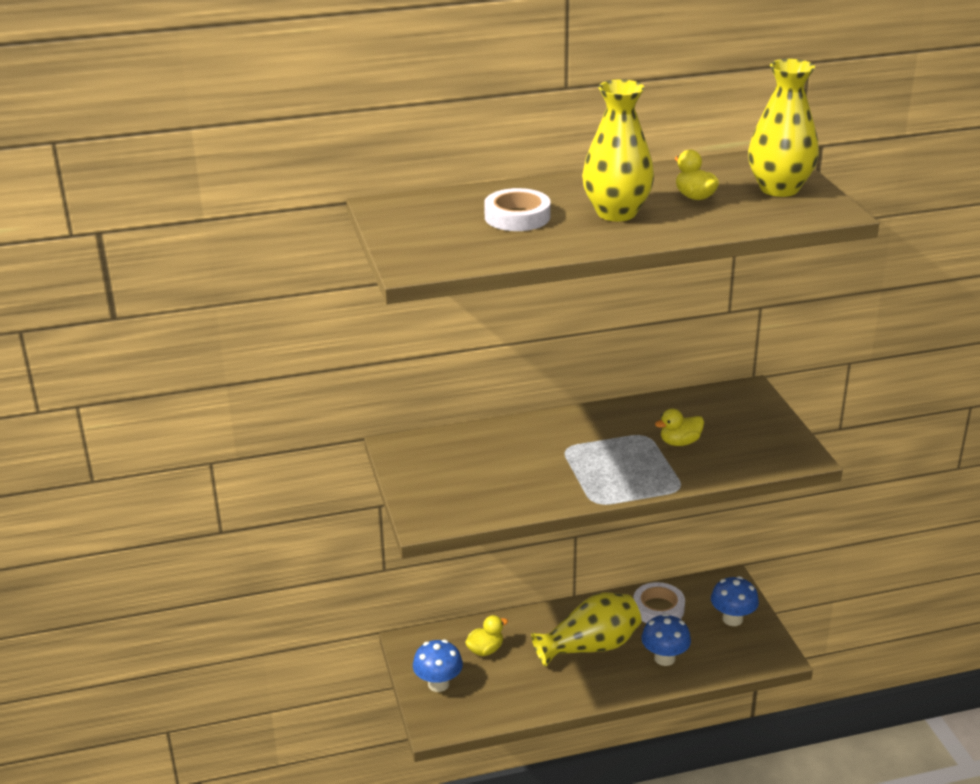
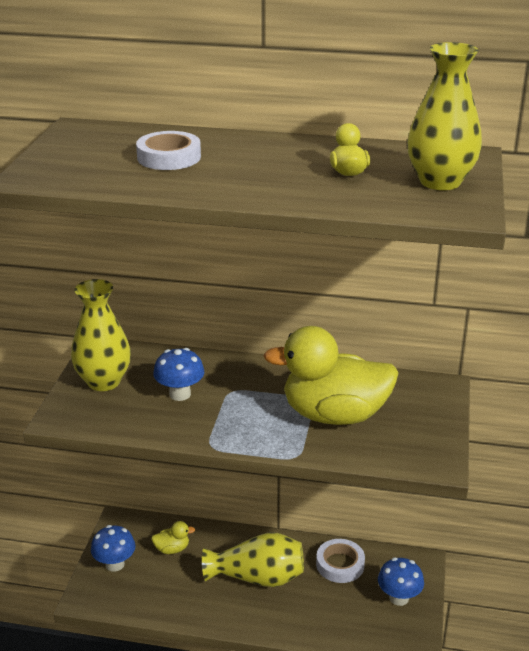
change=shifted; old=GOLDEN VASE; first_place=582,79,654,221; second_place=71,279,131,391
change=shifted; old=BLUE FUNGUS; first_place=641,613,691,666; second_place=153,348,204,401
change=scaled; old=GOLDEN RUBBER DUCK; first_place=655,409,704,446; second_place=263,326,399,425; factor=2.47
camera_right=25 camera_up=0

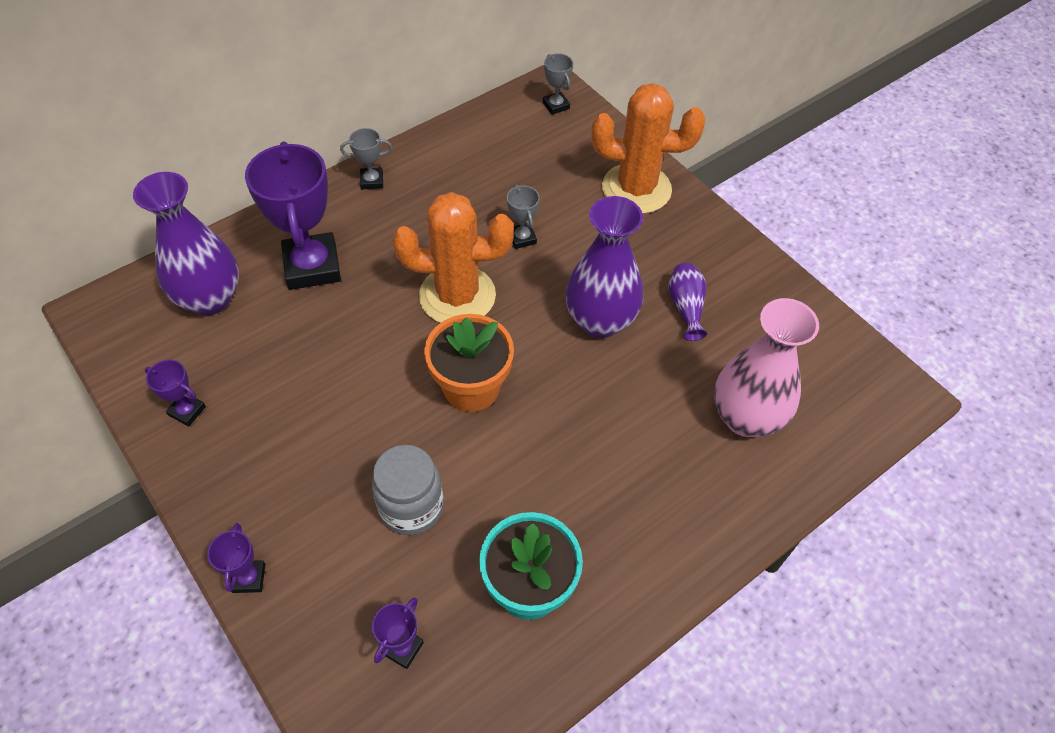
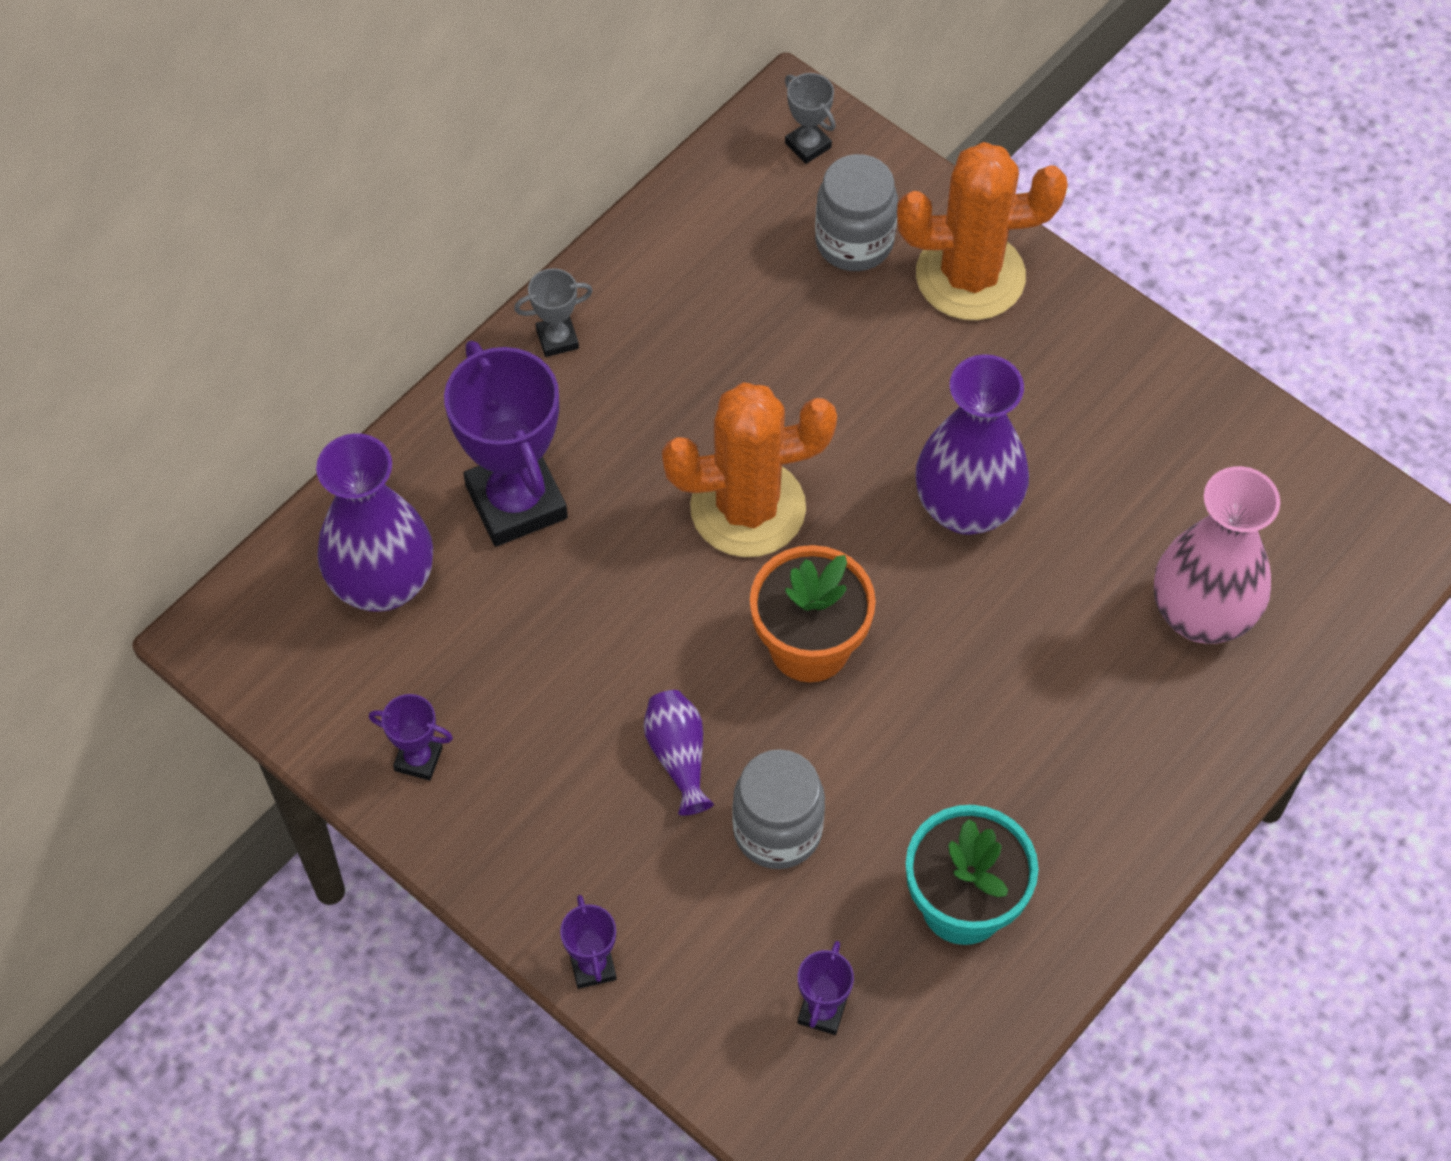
change=gone; old=GRAY AWARD CUP; first_place=507,184,540,249
change=shifted; old=VIOLET VASE; first_place=669,263,707,341; second_place=644,690,714,816
change=new; new=GRAY JAR; second_place=815,154,898,271
camera_right=-10 camera_up=5

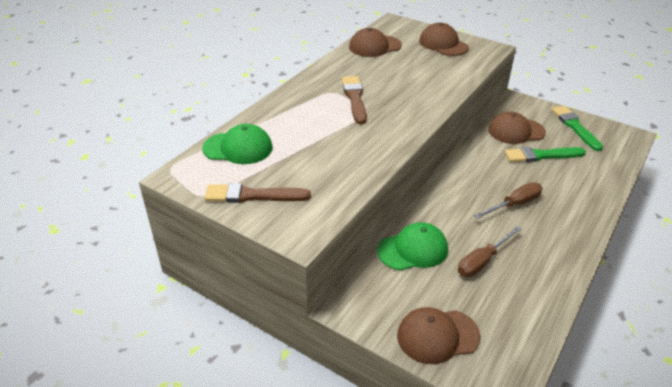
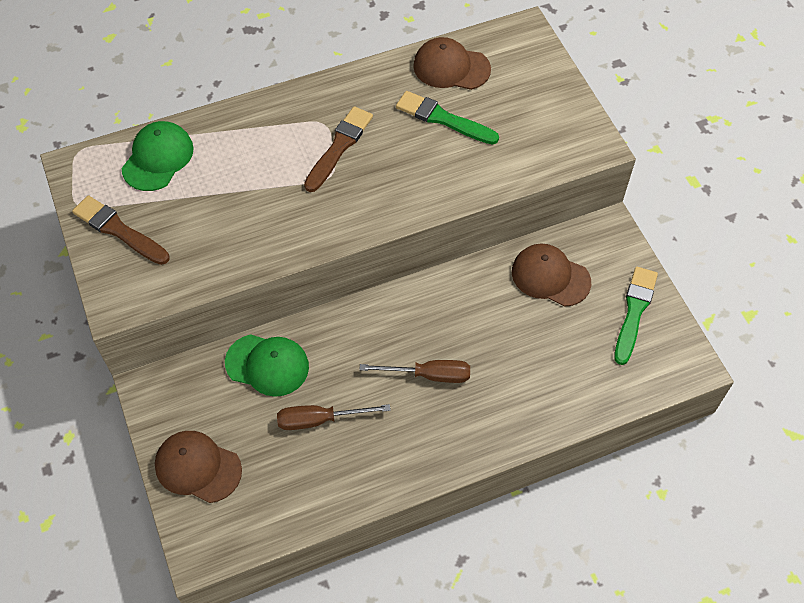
change=rotated; old=LEAF-GREEN PEAKED CAP; first_place=202,124,272,164; second_place=122,121,194,191; degrees=-105
change=gone; old=BROWN PEAKED CAP; first_place=419,23,469,56
change=shifted; old=LEAF-GREEN BRUSH; first_place=505,147,586,162; second_place=396,91,499,145
camera_right=35 camera_up=20

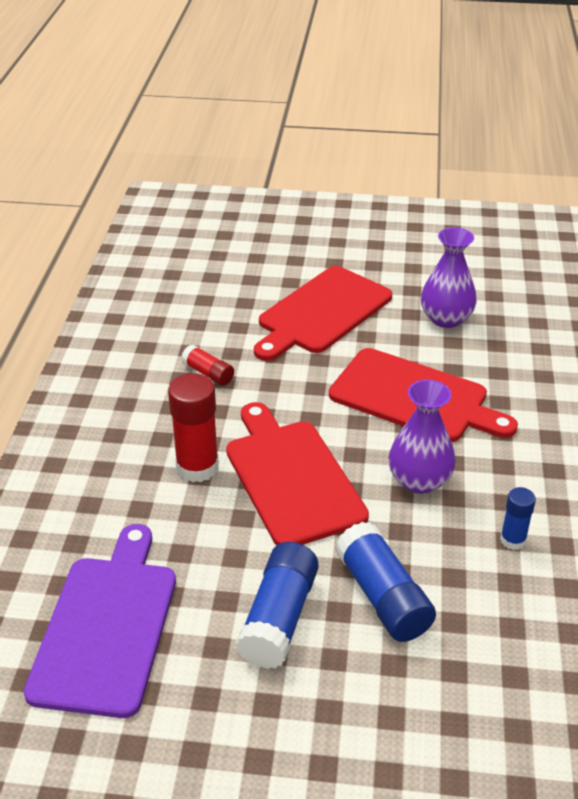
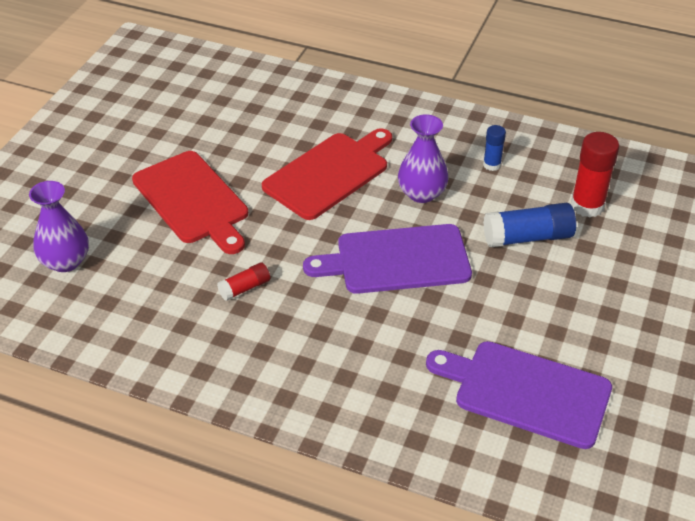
change=shifted; old=CRIMSON STICK OF GLUE; first_place=168,373,219,482; second_place=571,132,619,218
change=repainted; old=CRIMSON CUTTING BOARD; new=VIOLET CUTTING BOARD; first_place=226,402,369,546; second_place=303,224,472,294
change=gone; old=BLUE STICK OF GLUE; first_place=236,542,319,669
change=shifted; old=VIOLET VASE; first_place=421,227,477,328; second_place=29,181,89,272
camera_right=-75 camera_up=5

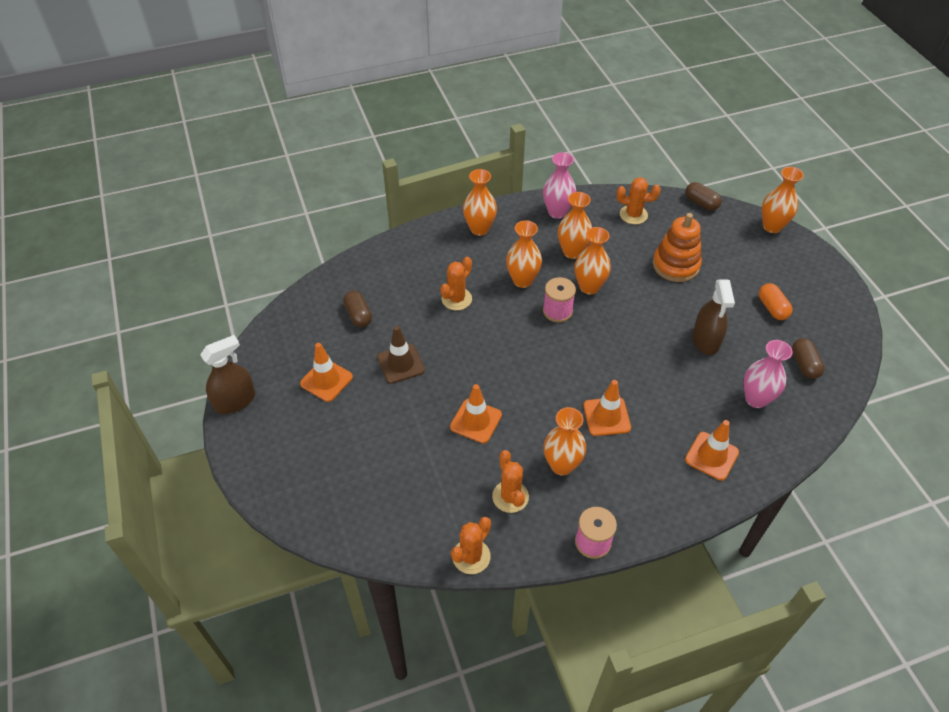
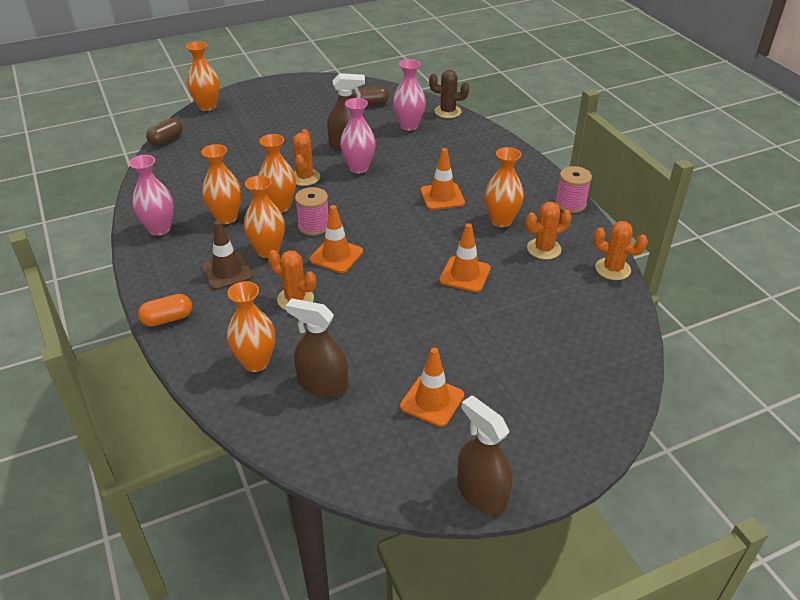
change=swapped; old=BROWN PILL SHAPE; new=BROWN SPRAYER; first_place=343,291,372,327; second_place=286,298,348,397
change=shifted; old=BROWN ROAD CONE; first_place=377,326,425,384; second_place=201,221,253,290
change=shifted; old=BRIGHT ORANGE VASE; first_place=463,169,497,236; second_place=227,281,275,372
change=shifted; old=BRIGHT ORANGE CACTUS; first_place=616,177,661,224; second_place=293,129,320,186
change=gone; old=BRIGHT ORANGE STACKING RINGS; first_place=653,213,702,282
change=shifted; old=BRIGHT ORANGE ROAD CONE; first_place=685,420,739,481; second_place=310,205,363,273
change=shifted; old=BRIGHT ORANGE PILL SHAPE; first_place=759,283,793,320; second_place=138,294,192,327
change=new; new=ROSE-PINK VASE; second_place=340,98,376,173
change=new; new=BROWN CACTUS; second_place=429,70,469,118
camera_right=-95 camera_up=-10

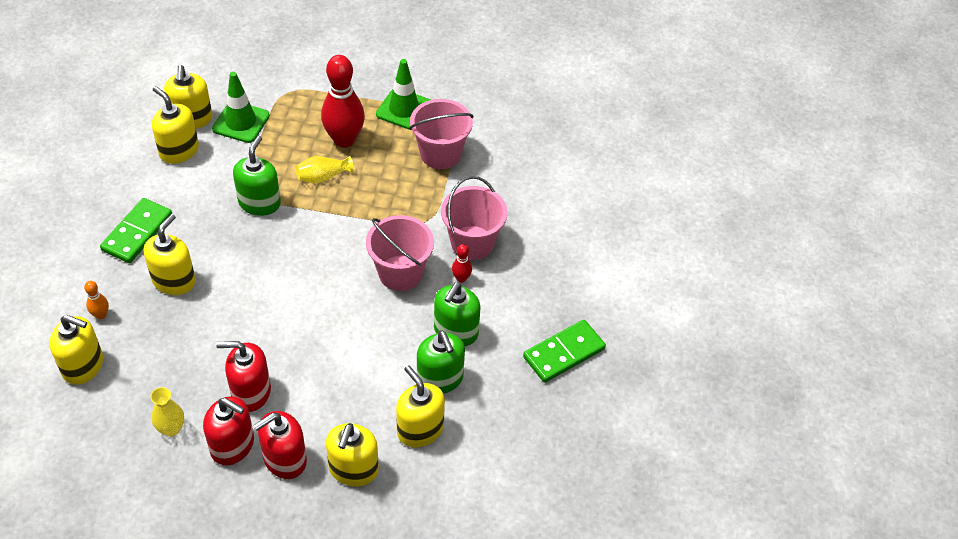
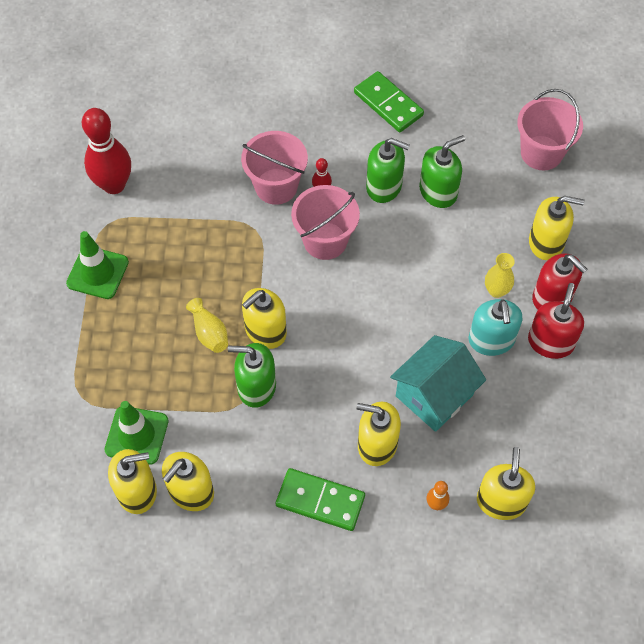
change=shifted; old=GOLDEN VASE; first_place=150,387,184,437; second_place=485,253,515,298
change=repainted; old=CRIMSON SOAP PUMP; new=AQUA SOAP PUMP; first_place=216,341,271,412; second_place=469,299,522,356
change=shifted; old=CRIMSON SKITTLE; first_place=321,55,365,148; second_place=82,108,131,194
change=shifted; old=GOLDEN SOAP PUMP; first_place=396,365,445,447; second_place=242,288,287,349
change=shifted; old=ROSE-PINK PAIL; first_place=410,99,474,169; second_place=517,89,583,170
change=new; new=AQUA COTTAGE; second_place=390,335,486,432
camera_right=-95 camera_up=10

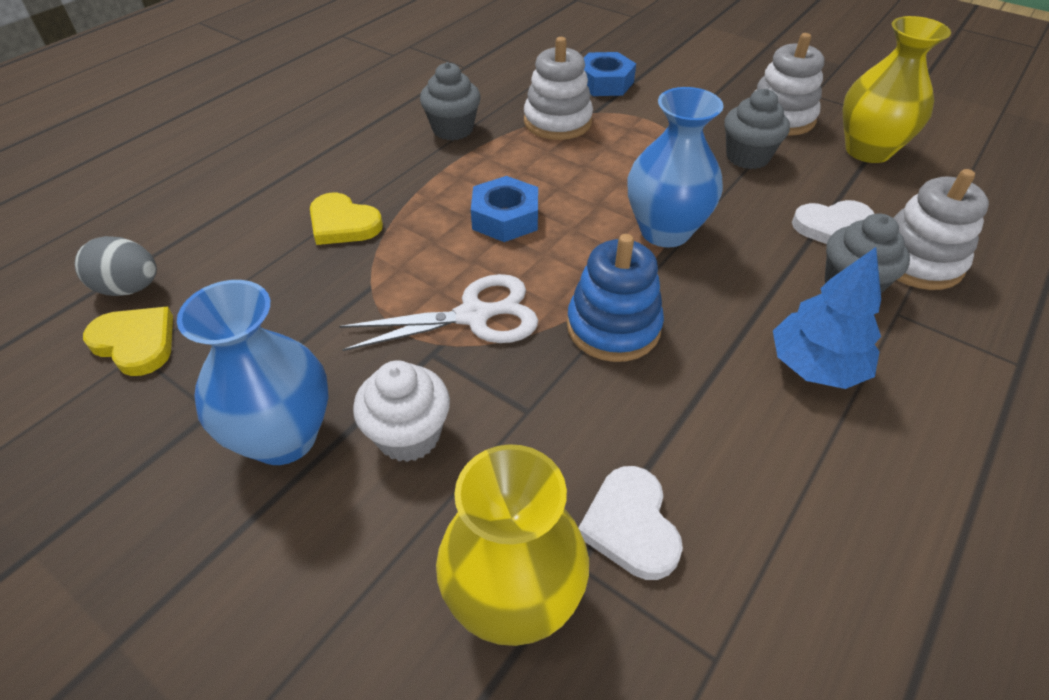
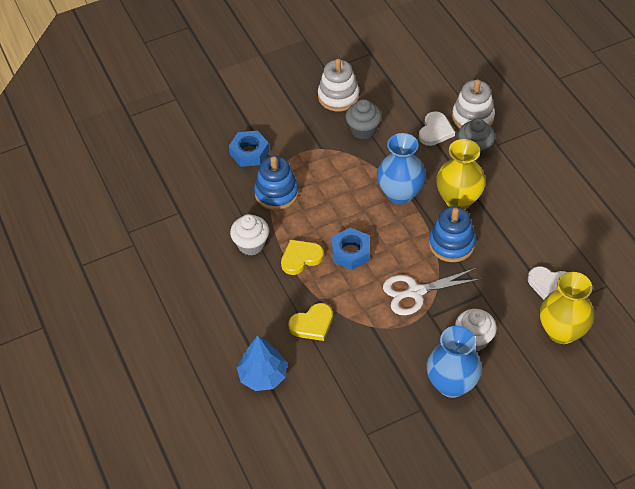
change=gone; old=GRAY EGG SHAPE; first_place=75,236,157,296
change=shifted; old=GOLDEN HEART; first_place=83,307,173,376; second_place=281,240,324,275
change=rotated; old=PURE WHITE PAIR OF SCISSORS; first_place=339,274,538,351; second_place=383,268,481,315; degrees=-120
change=repainted; old=GRAY CUPCAKE; new=PURE WHITE CUPCAKE; first_place=420,62,481,141; second_place=230,214,269,255
change=repainted; old=PURE WHITE STACKING RINGS; new=BLUE STACKING RINGS; first_place=524,37,593,140; second_place=254,156,299,210
change=shifted; old=BLUE TOY TREE; first_place=773,247,881,389; second_place=237,335,287,391
change=shifted; old=GOLDEN VASE; first_place=843,16,951,163; second_place=436,139,486,209
camera_right=-60 camera_up=5

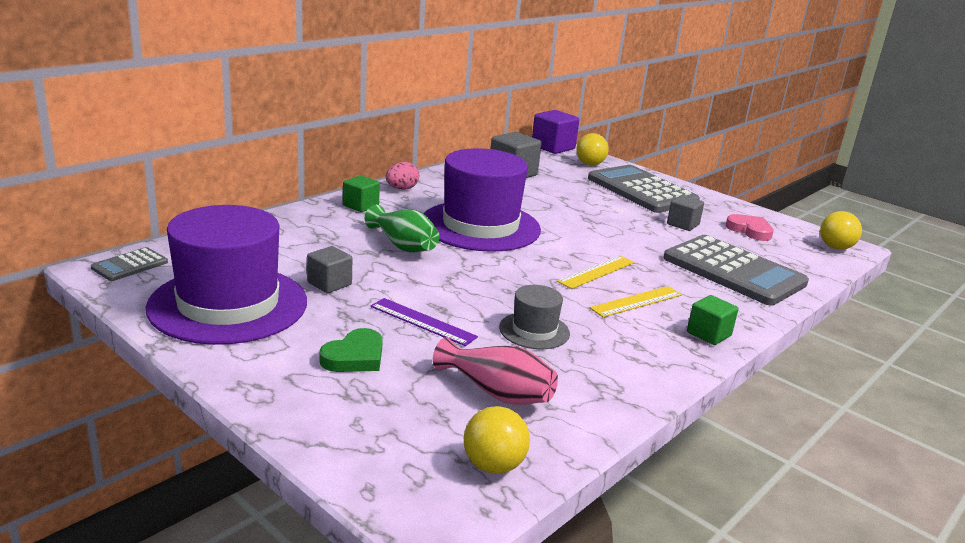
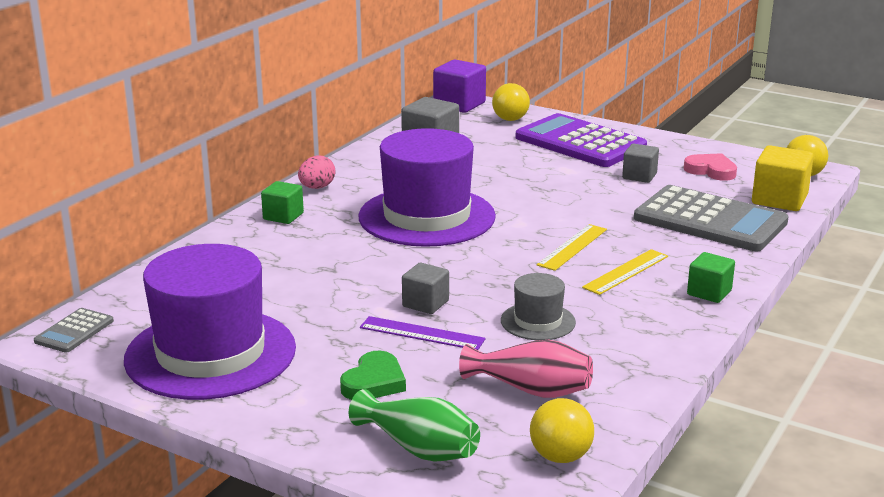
change=shifted; old=GRAY CUBE; first_place=307,246,352,293; second_place=402,263,449,314
change=shifted; old=LEAF-GREEN VASE; first_place=365,205,440,253; second_place=349,389,480,462
change=repainted; old=GRAY ADDING MACHINE; new=VIOLET ADDING MACHINE; first_place=588,165,700,213; second_place=516,113,647,167
change=new; new=GOLDEN CUBE; second_place=752,145,814,211
camera_right=-10 camera_up=0

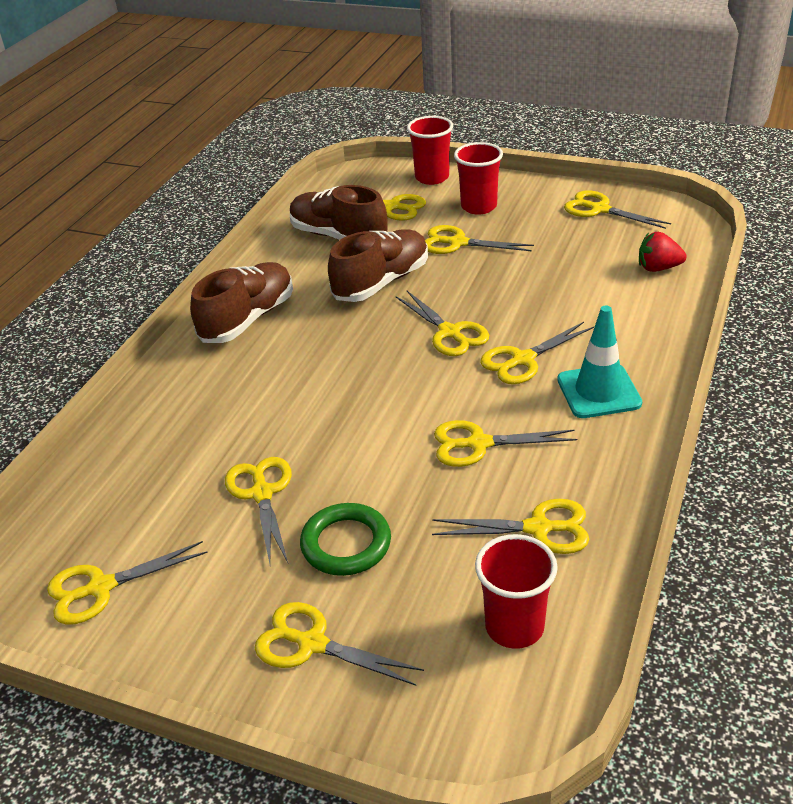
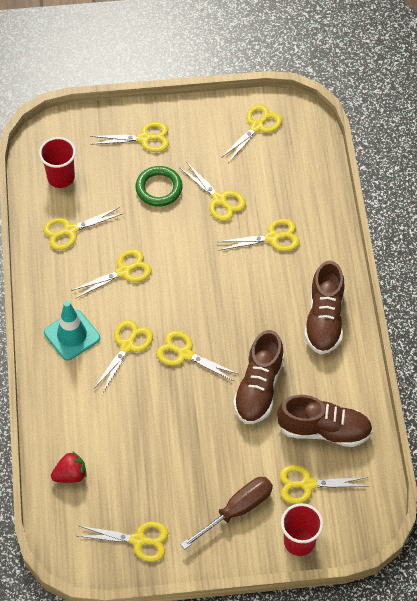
change=shifted; old=GOLDEN PAIR OF SCISSORS; first_place=425,225,534,254; second_place=218,219,300,251
change=swapped; old=CRIMSON CUP; new=BROWN SCREWDRIVER; first_place=454,142,503,215; second_place=180,477,273,550
camera_right=150 camera_up=20

